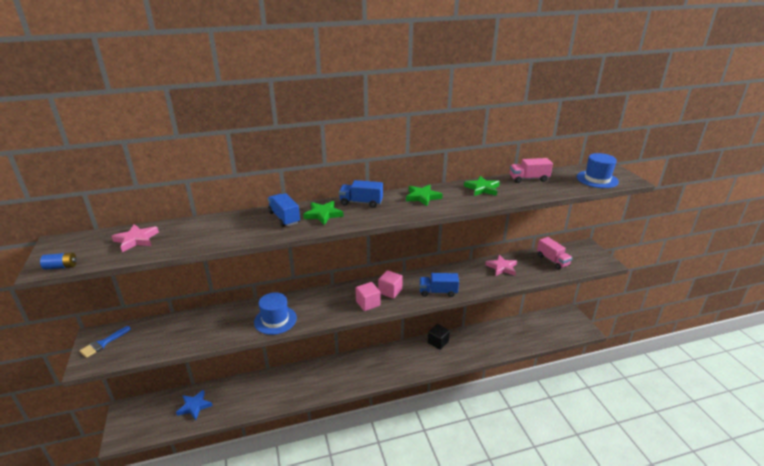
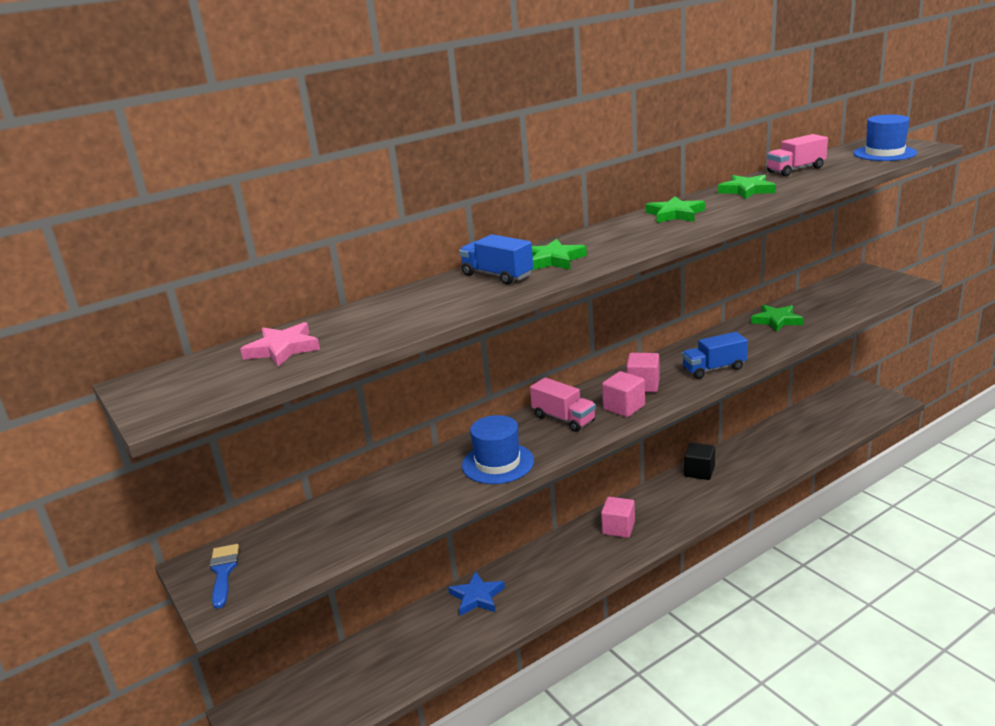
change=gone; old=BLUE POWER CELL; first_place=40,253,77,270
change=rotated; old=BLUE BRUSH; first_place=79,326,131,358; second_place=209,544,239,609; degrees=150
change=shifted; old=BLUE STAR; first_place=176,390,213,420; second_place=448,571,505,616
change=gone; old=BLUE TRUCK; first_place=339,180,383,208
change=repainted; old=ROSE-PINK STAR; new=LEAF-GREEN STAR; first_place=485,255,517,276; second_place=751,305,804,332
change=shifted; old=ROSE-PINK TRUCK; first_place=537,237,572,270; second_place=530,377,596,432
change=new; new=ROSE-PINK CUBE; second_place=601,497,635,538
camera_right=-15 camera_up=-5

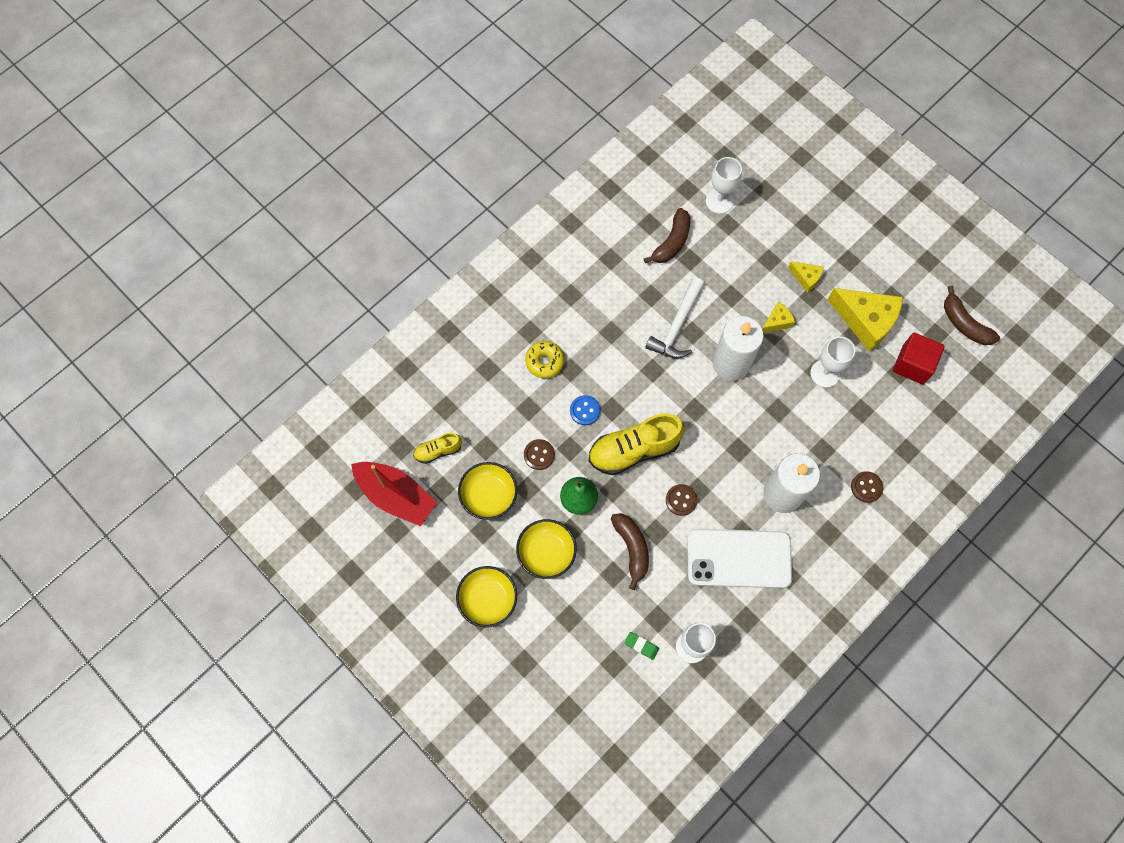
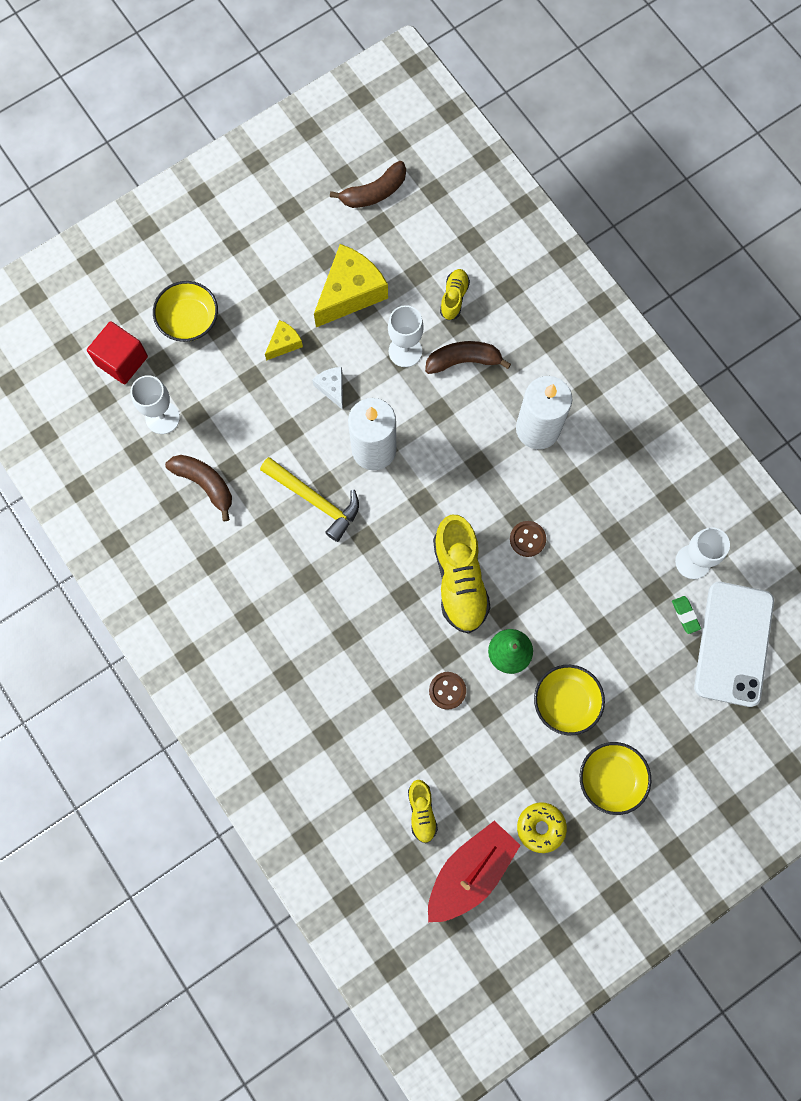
change=shifted; old=GOLDEN DEEP DISH; first_place=458,462,517,520; second_place=153,281,218,342
change=shifted; old=GOLDEN DOUGHNUT; first_place=525,341,564,378; second_place=517,802,567,853
change=gone; old=BLUE SEWING BUTTON; first_place=570,395,601,425
change=shifted; old=BROWN BANANA FRUIT; first_place=611,513,649,590; second_place=425,341,511,374
change=rotated; old=LEAF-GREEN PENCIL ERASER; first_place=624,632,659,660; second_place=672,596,701,634; degrees=-60
change=repainted; old=PURE WHITE CARPENTER'S HAMMER; new=GOLDEN CARPENTER'S HAMMER; first_place=646,277,705,359; second_place=260,457,359,542
change=shifted; old=PURE WHITE PHONE; first_place=687,529,792,588; second_place=694,582,774,707
change=repainted; old=GOLDEN CHEESE; new=PURE WHITE CHEESE; first_place=762,301,795,333; second_place=312,367,343,410
change=gone; old=BROWN SEWING BUTTON; first_place=851,471,884,503
change=shifted; old=CRIMSON CUBE; first_place=893,333,945,384; second_place=87,321,148,384
change=new; new=GOLDEN SNEAKER; second_place=440,269,470,320
camera_right=-80 camera_up=5

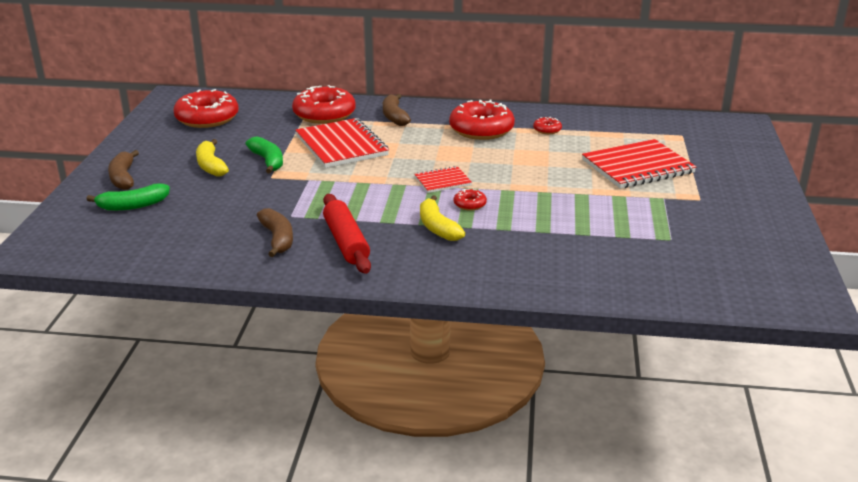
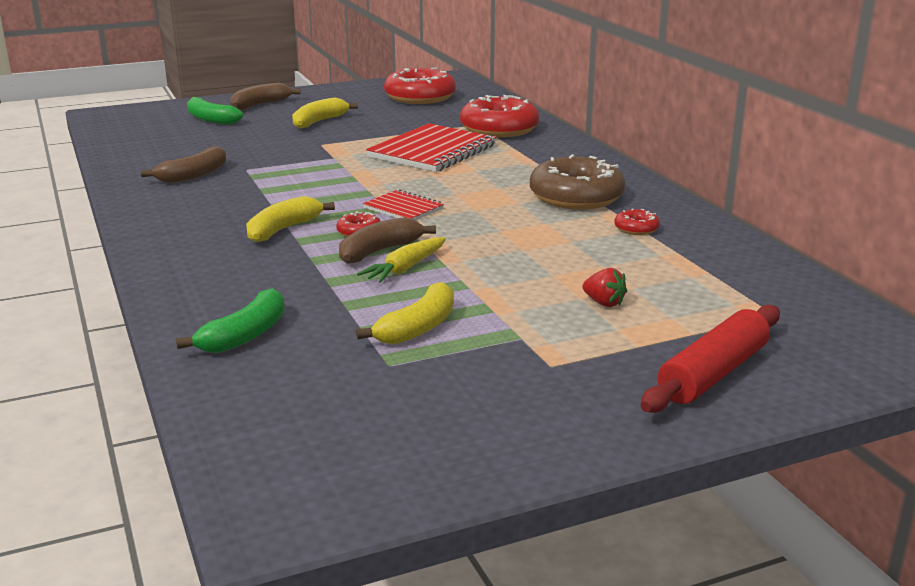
change=shifted; old=LEAF-GREEN BANANA FRUIT; first_place=246,136,283,173; second_place=176,288,285,353
change=shifted; old=CRIMSON PASTRY ROLLER; first_place=323,194,371,274; second_place=641,305,780,413
change=shifted; old=BROWN BANANA FRUIT; first_place=383,94,411,126; second_place=339,217,436,264
change=repainted; old=CRIMSON DOUGHNUT; new=BROWN DOUGHNUT; first_place=449,99,515,140; second_place=530,154,626,210
change=swapped; old=CRIMSON EXERCISE BOOK; new=CRIMSON TOY STRAWBERRY; first_place=582,139,696,188; second_place=582,268,627,307
change=new; new=GOLDEN BANANA FRUIT; second_place=356,282,454,345
change=new; new=GOLDEN CARROT; second_place=357,237,446,283
camera_right=60 camera_up=-5

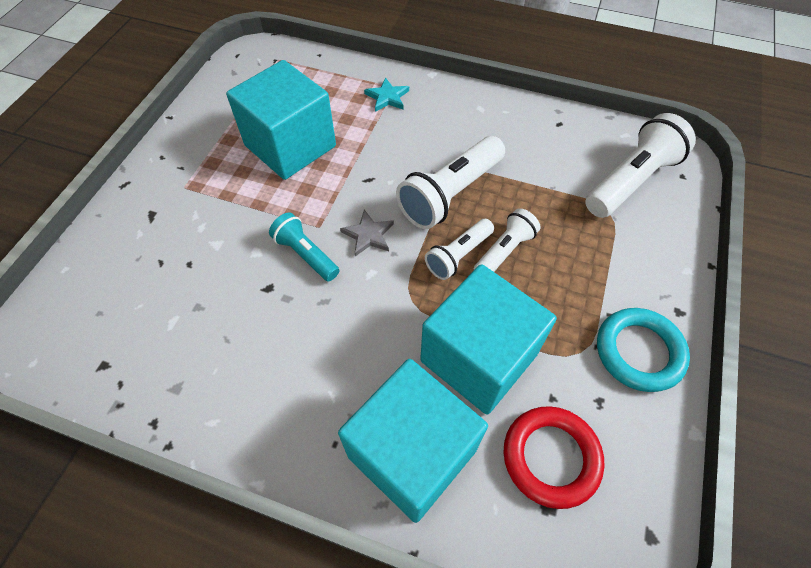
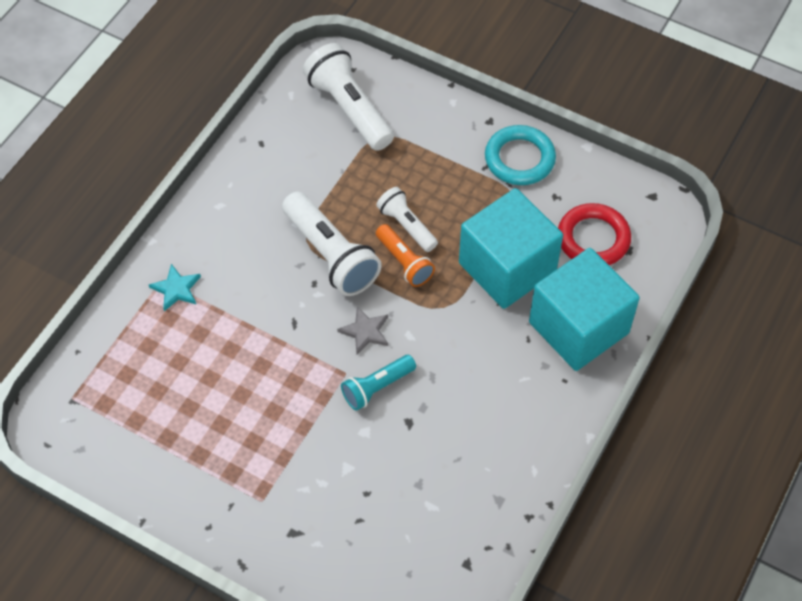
change=gone; old=AQUA CUBE; first_place=226,60,336,180
change=repainted; old=PURE WHITE POCKET TORCH; new=BRIGHT ORANGE POCKET TORCH; first_place=425,219,494,280; second_place=376,224,435,287
camera_right=-80 camera_up=0

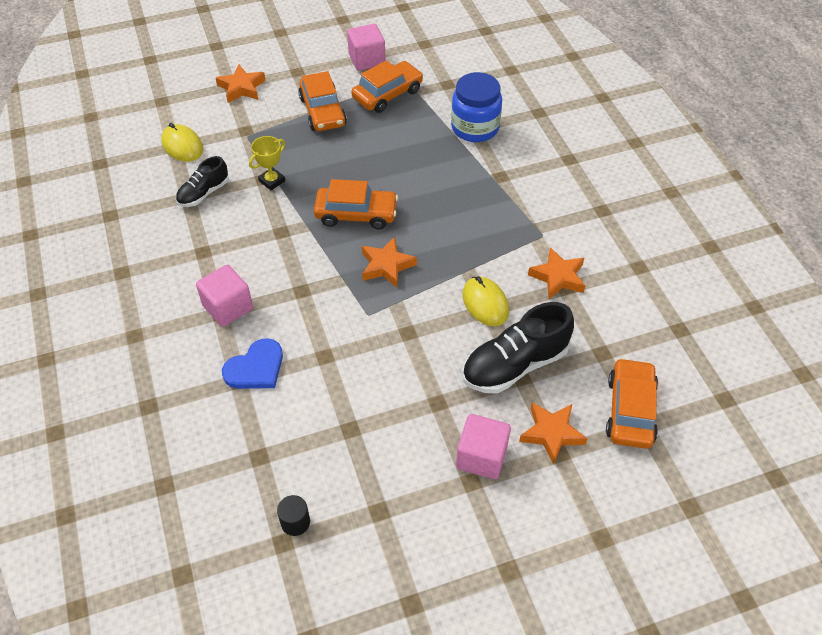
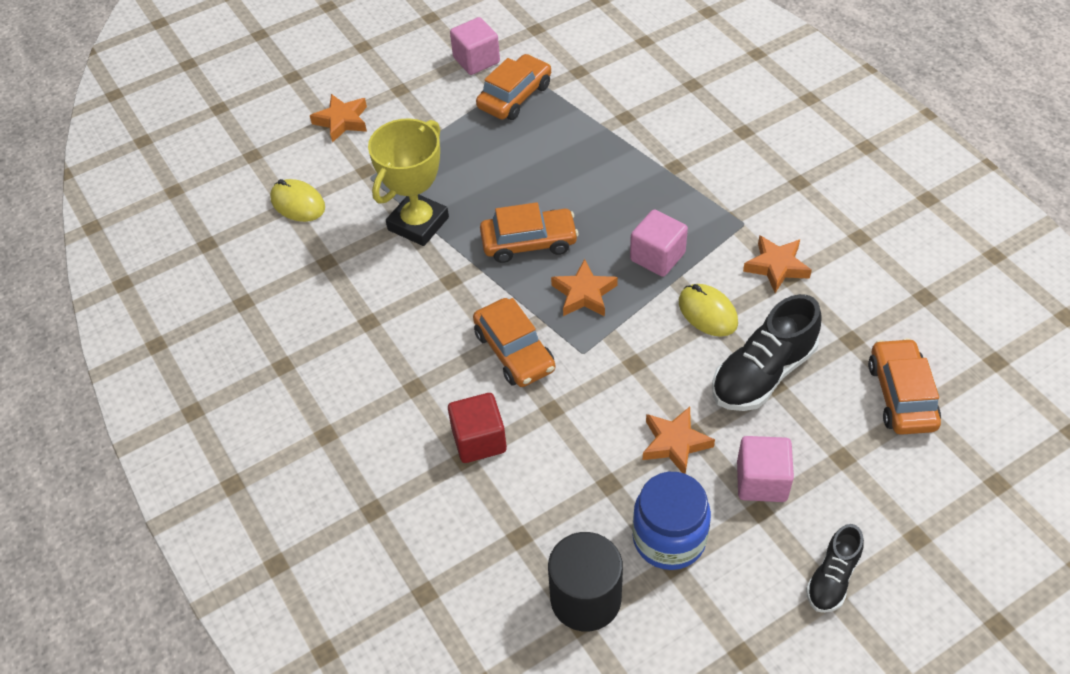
change=shifted; old=EBONY SNEAKER; first_place=176,156,229,207; second_place=806,524,864,613
change=shifted; old=ROSE-PINK CUBE; first_place=196,265,253,327; second_place=630,209,688,277
change=swapped; old=BLUE HEART; new=CRIMSON CUBE; first_place=222,338,283,389; second_place=448,393,507,463
change=scaled; old=GOLDEN AWARD CUP; first_place=249,136,285,190; second_place=368,118,449,246; factor=2.0
change=scaled; old=EBONY SOLID CYLINDER; first_place=277,495,310,536; second_place=548,532,623,631; factor=2.14
change=shifted; old=BRIGHT ORANGE AUTOMOBILE; first_place=298,71,347,131; second_place=473,298,555,387
change=shifted; old=BLUE JAR; first_place=451,72,502,142; second_place=632,472,711,570
change=shifted; old=BRIGHT ORANGE STAR; first_place=519,402,588,465; second_place=643,407,715,474
camera_right=-10 camera_up=0

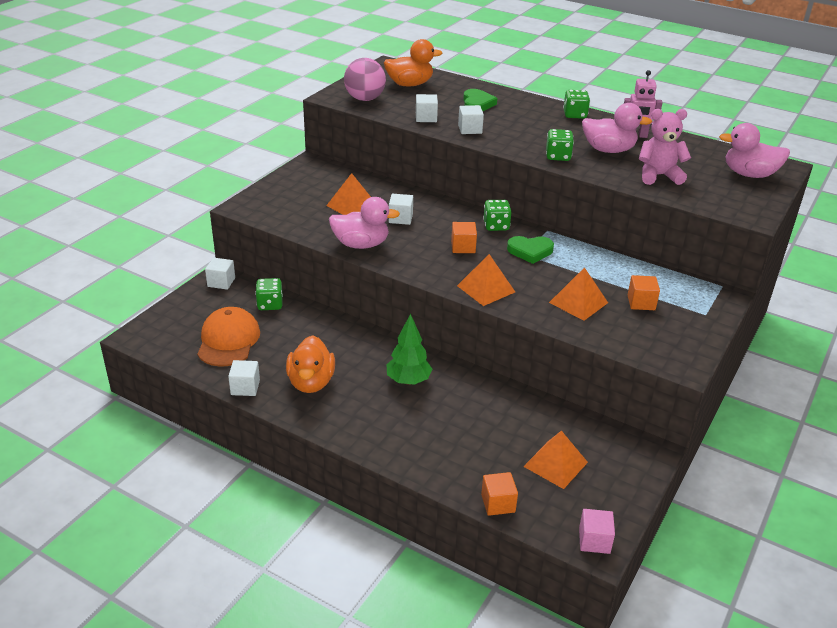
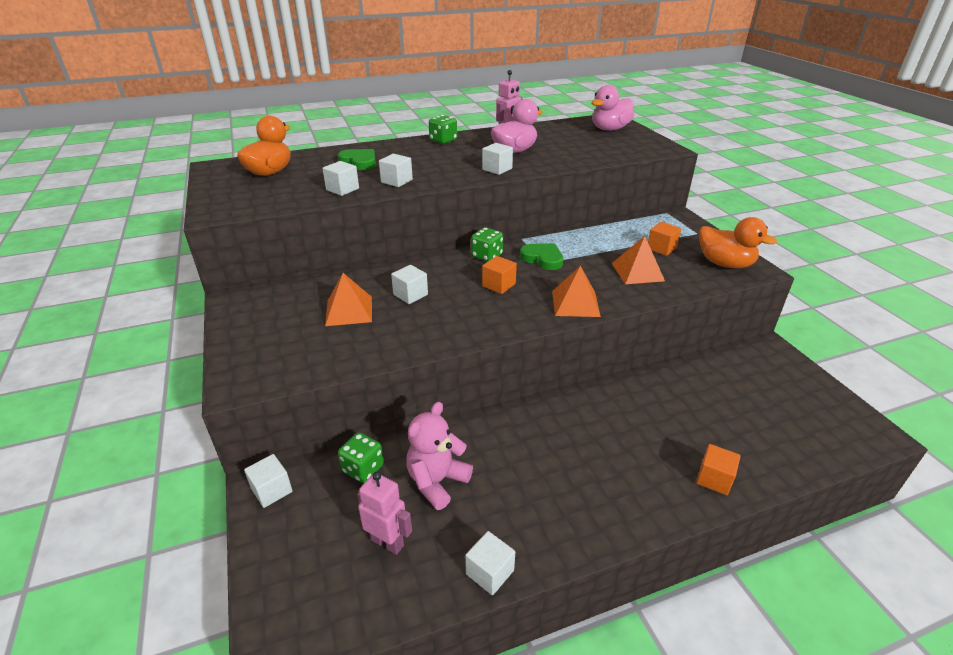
change=swapped; old=BRIGHT ORANGE PEAKED CAP; new=ROSE-PINK ROBOT; first_place=197,307,260,367; second_place=357,472,412,555
change=shifted; old=BRIGHT ORANGE RUBBER DUCK; first_place=286,335,335,393; second_place=699,217,777,268
change=gone; old=ROSE-PINK RUBBER DUCK; first_place=329,197,400,249
change=gone; old=ROSE-PINK BALL; first_place=344,58,386,101
change=gone; old=LEAF-GREEN TOY TREE; first_place=386,314,432,385
change=shifted; old=BRIGHT ORANGE CUBE; first_place=481,472,518,516; second_place=696,444,741,495
change=rotated; old=LEAF-GREEN HEART; first_place=507,236,554,264; second_place=520,243,563,270; degrees=-90
change=gone; old=BRIGHT ORANGE PYRAMID SHAPE; first_place=523,430,588,489
change=swapped; old=LEAF-GREEN DICE; new=PURE WHITE CUBE; first_place=546,129,574,161; second_place=482,143,513,175
change=gone; old=ROSE-PINK CUBE; first_place=579,509,615,554
change=shifted; old=ROSE-PINK TEDDY; first_place=639,109,691,185; second_place=406,402,473,510
camera_right=-50 camera_up=0

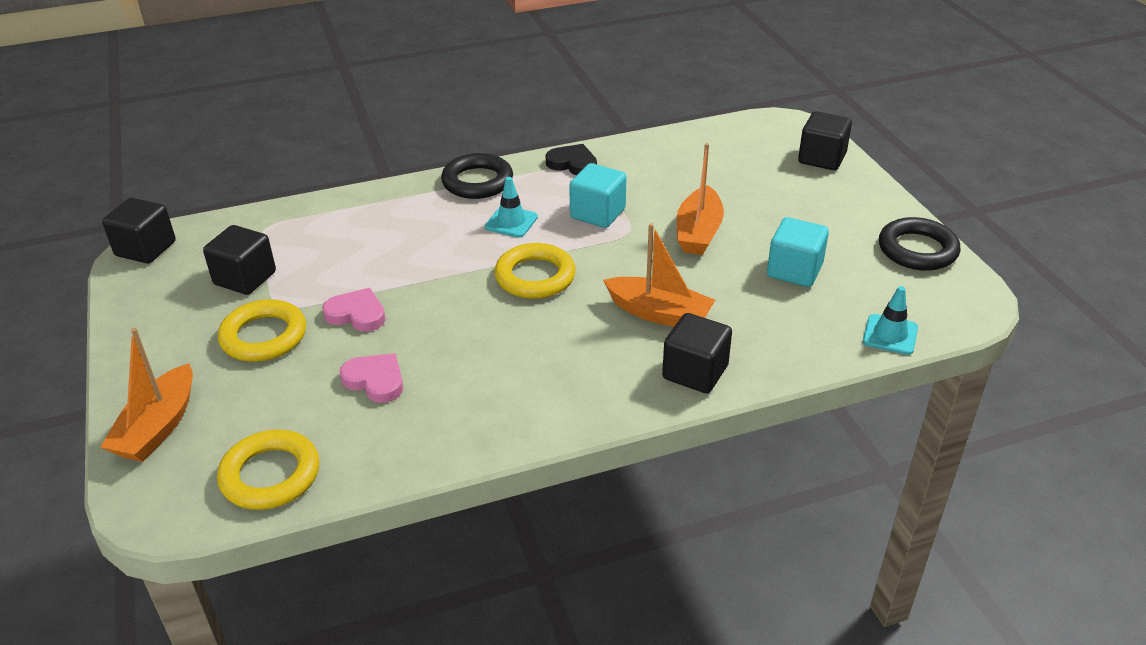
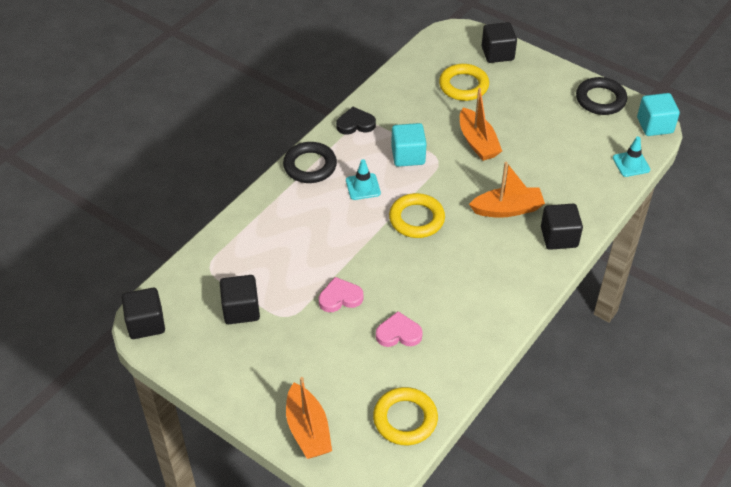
change=shifted; old=GOLDEN HOOP; first_place=218,299,306,362; second_place=439,64,489,101
change=shifted; old=AQUA CUBE; first_place=767,217,829,287; second_place=637,93,680,136
camera_right=-35 camera_up=10

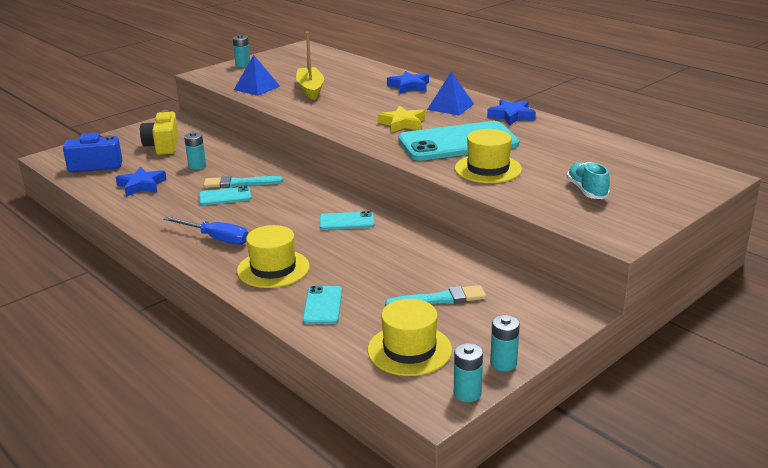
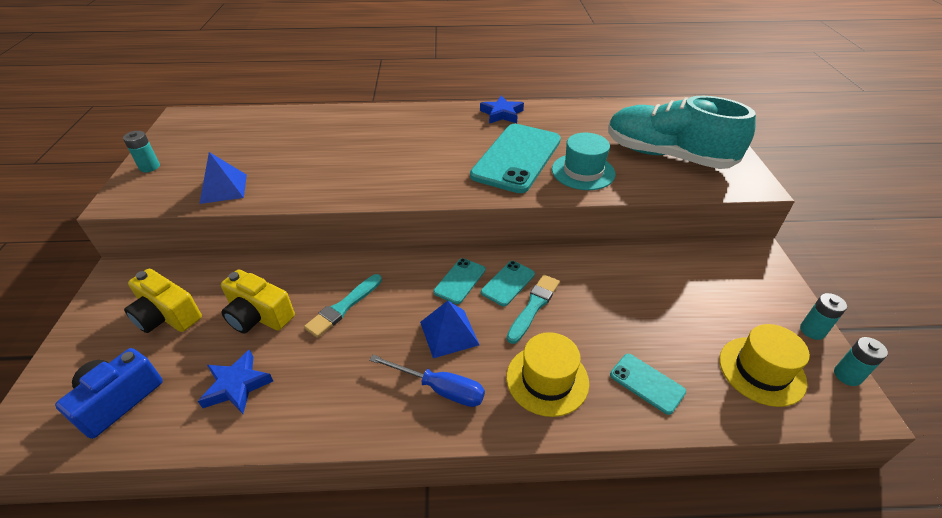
change=rotated; old=BLUE SCREWDRIVER; first_place=163,217,249,245; second_place=369,355,485,407; degrees=45
change=swapped; old=AQUA POWER CELL; new=GOLDEN CAMERA; first_place=184,132,206,170; second_place=221,270,295,333
change=shifted; old=AQUA PHONE; first_place=199,186,251,205; second_place=434,258,485,304
change=gone; old=GOLDEN SAILBOAT; first_place=296,32,324,100
change=gone; old=GOLDEN STAR; first_place=378,106,425,133
change=shifted; old=AQUA BRUSH; first_place=385,285,486,307; second_place=507,275,560,344
change=gone; old=BLUE STAR; first_place=387,71,429,94
change=shifted; old=BLUE PYRAMID SHAPE; first_place=427,72,474,115; second_place=420,301,479,358
change=repainted; old=GOLDEN TALL HAT; new=AQUA TALL HAT; first_place=455,129,522,183; second_place=552,133,616,190
change=scaled; old=AQUA SNEAKER; first_place=566,162,610,199; second_place=608,96,756,169; factor=2.27
camera_right=-50 camera_up=15

